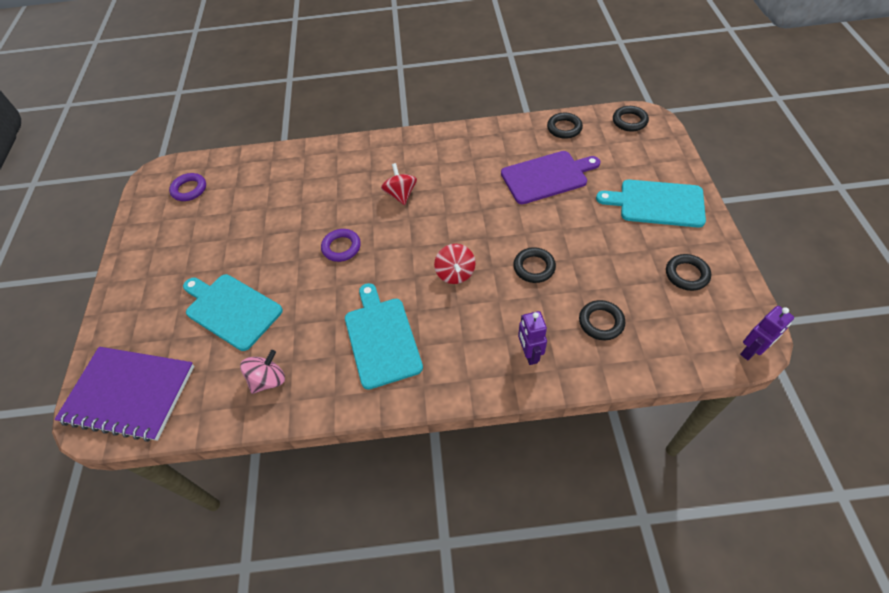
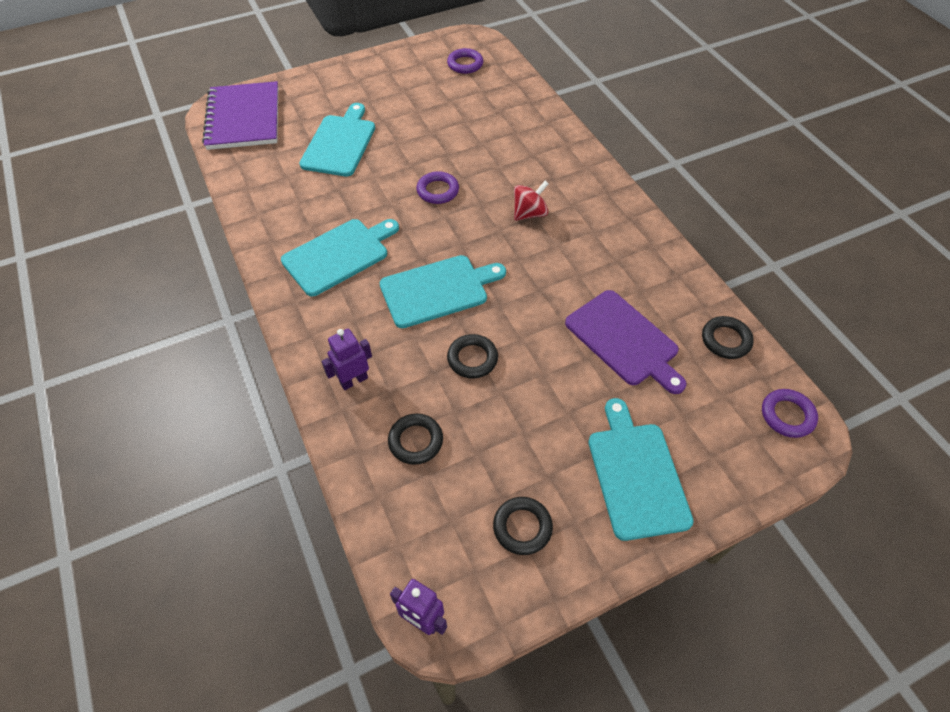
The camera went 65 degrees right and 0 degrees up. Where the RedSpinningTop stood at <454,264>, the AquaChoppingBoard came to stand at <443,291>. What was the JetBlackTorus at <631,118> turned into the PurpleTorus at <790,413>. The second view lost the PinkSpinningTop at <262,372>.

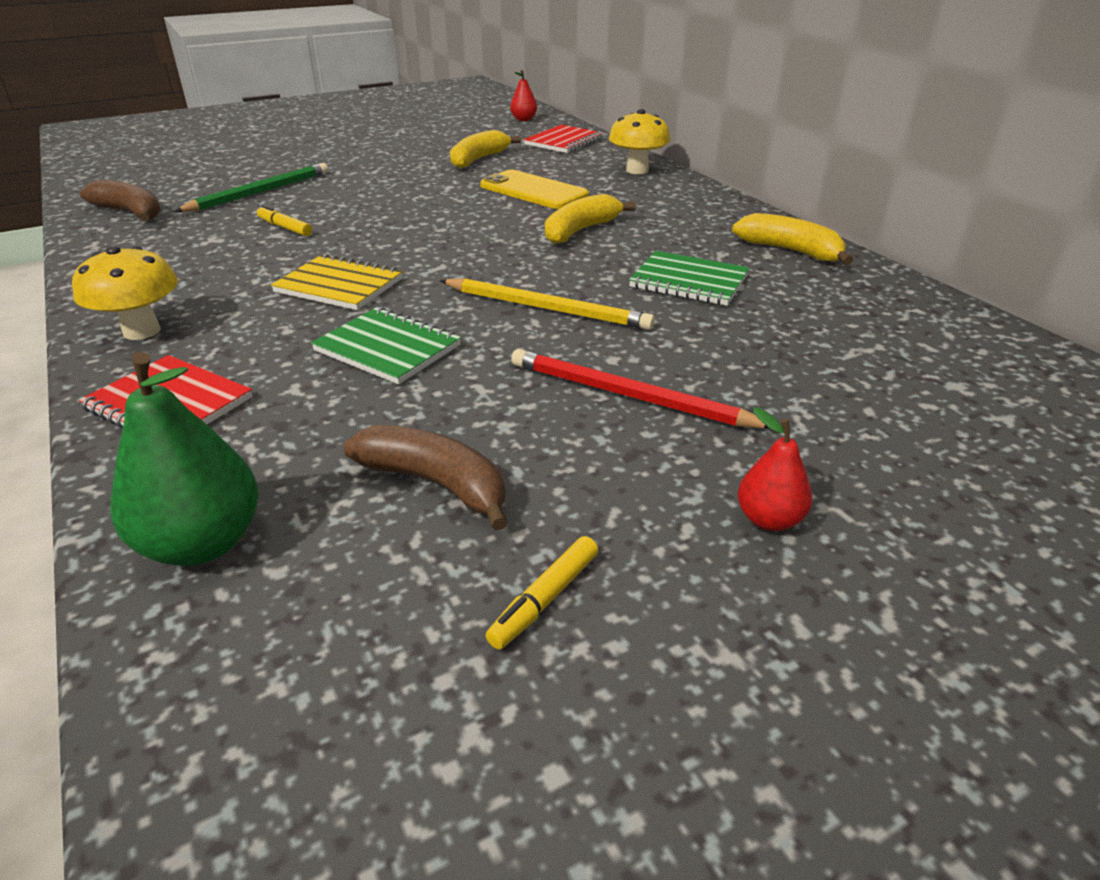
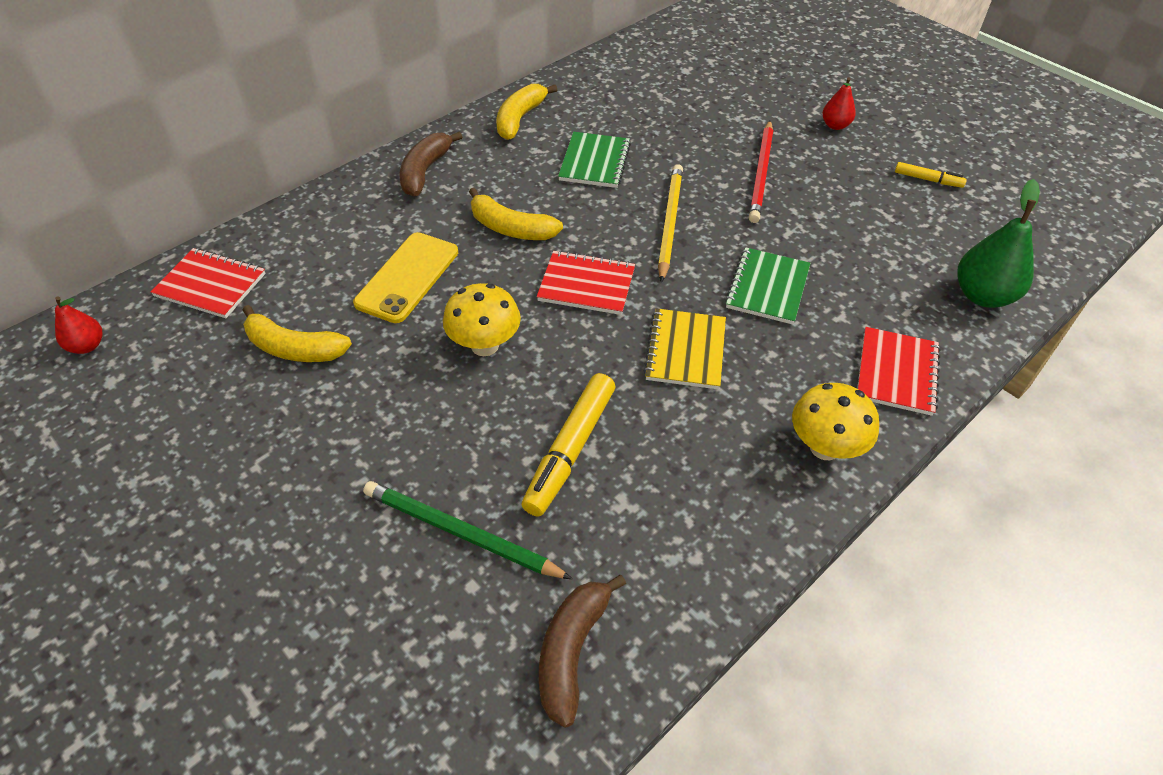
The camera went 105 degrees left and 15 degrees up. The DarkBrownToyBanana ended up elsewhere, having gone from <426,477> to <430,163>. The BrightYellowMushroom ended up elsewhere, having gone from <639,141> to <482,319>. The size of the BrightYellowMarker at <284,220> changed by a factor of 1.90. The second view gained the RedNotebook at <586,282>.

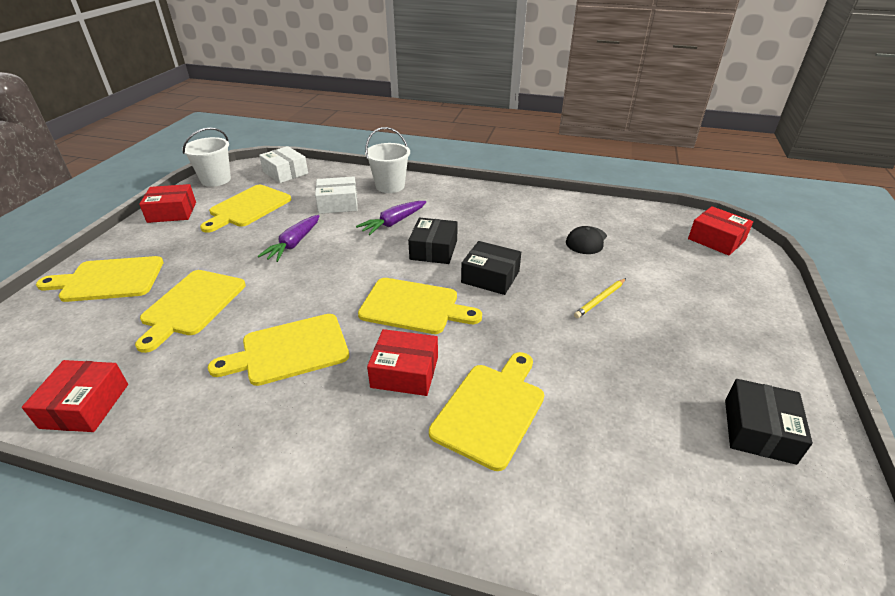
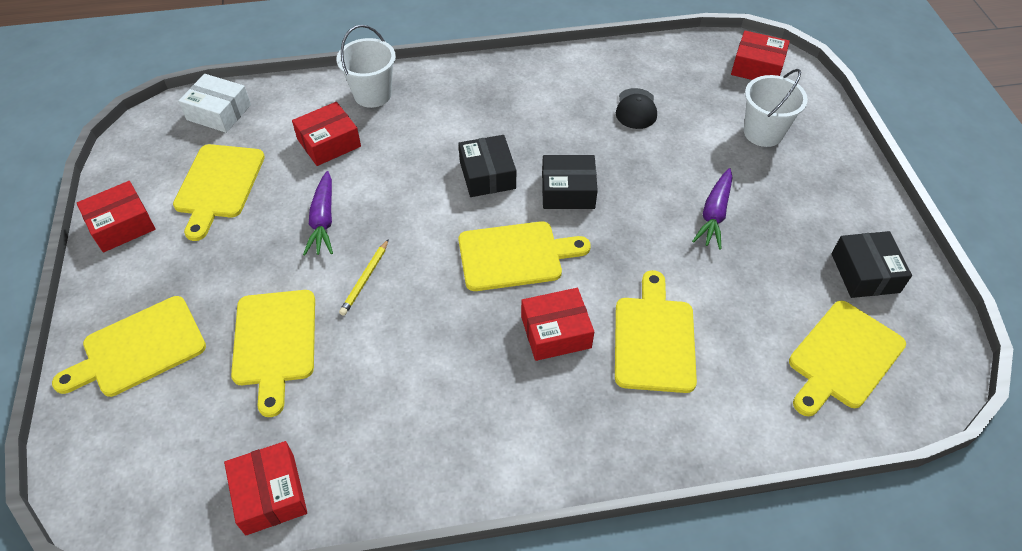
The camera went 25 degrees left and 15 degrees up. What was the PureWhiteBox at <336,195> turned into the RedBox at <326,134>. The BrightYellowPencil ended up elsewhere, having gone from <600,298> to <364,277>. The PurpleCarrot ended up elsewhere, having gone from <391,218> to <712,209>. The PureWhitePail ended up elsewhere, having gone from <206,157> to <776,108>. The BrightYellowChoppingBoard ended up elsewhere, having gone from <278,350> to <847,358>.

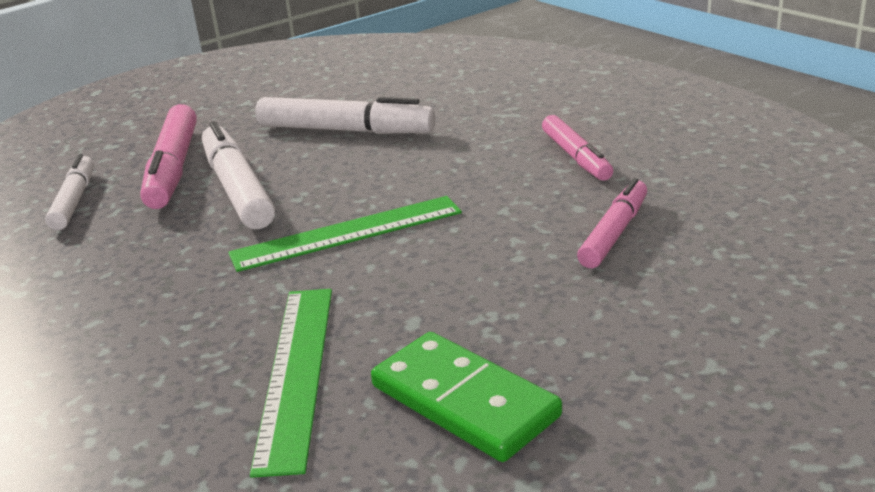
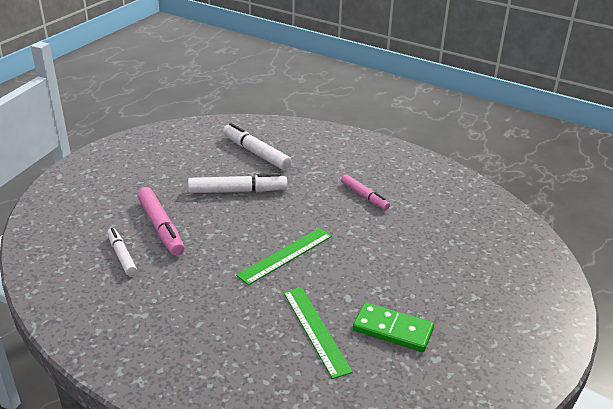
The camera went 25 degrees left and 5 degrees up. The PureWhiteMarker ended up elsewhere, having gone from <238,175> to <257,146>. The second view lost the PinkMarker at <612,223>.

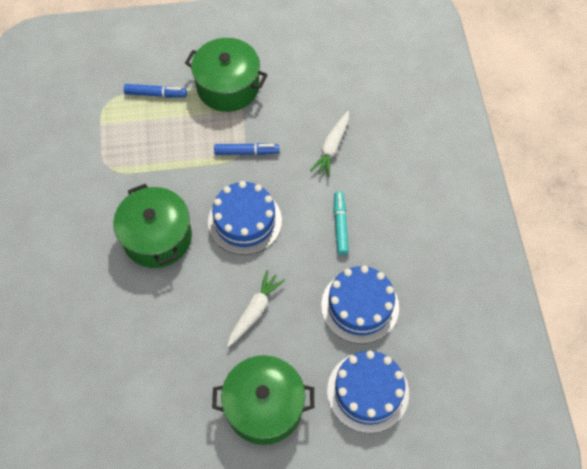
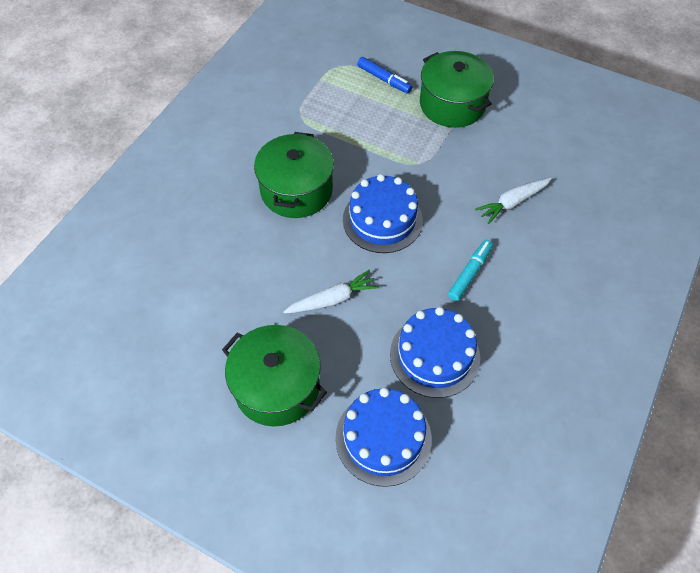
The camera went 35 degrees right and 5 degrees down. The second view lost the BlueMarker at <246,149>.

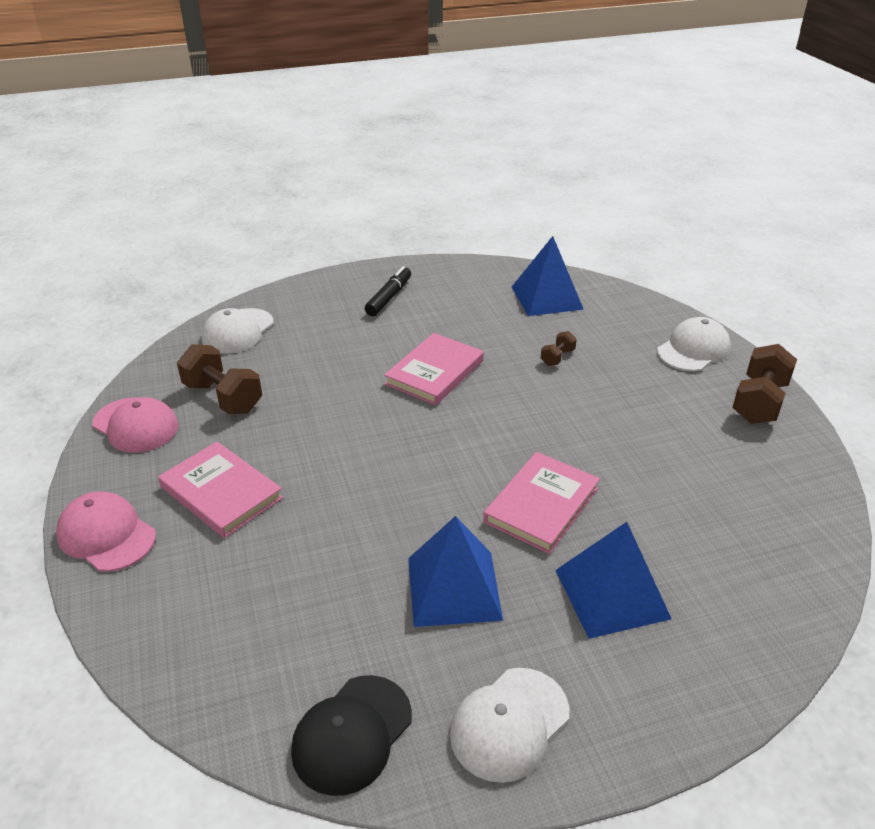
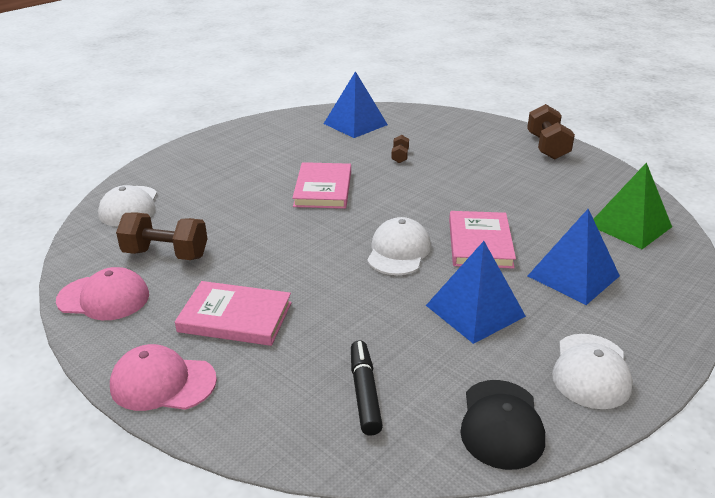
The camera went 30 degrees left and 5 degrees down. The JetBlackMarker ended up elsewhere, having gone from <388,291> to <367,388>. The PureWhiteBaseballCap ended up elsewhere, having gone from <694,344> to <399,246>. The second view gained the LeafGreenPyramidShape at <633,205>.

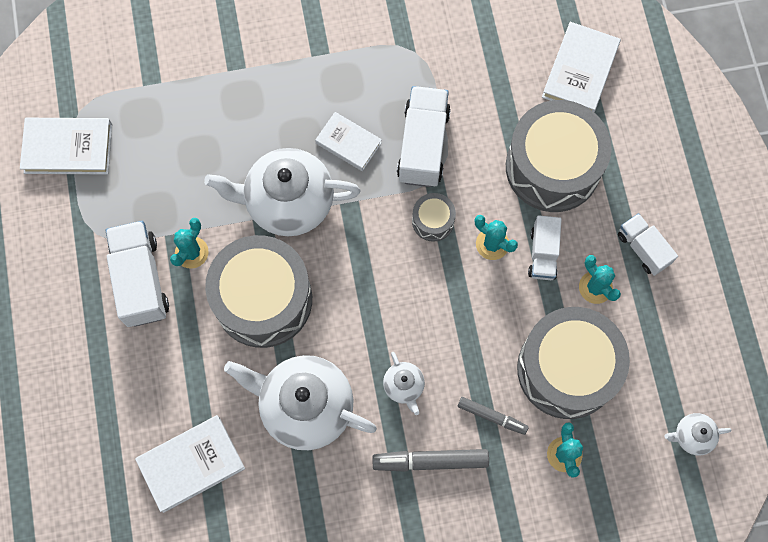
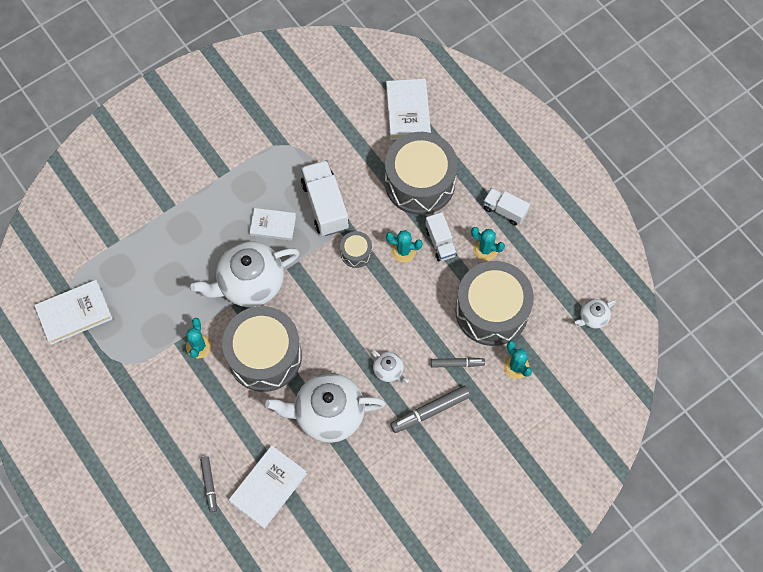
The camera went 25 degrees left and 5 degrees down. The second view gained the GreyMarker at <208,484>. The second view lost the PureWhiteTruck at <137,274>.

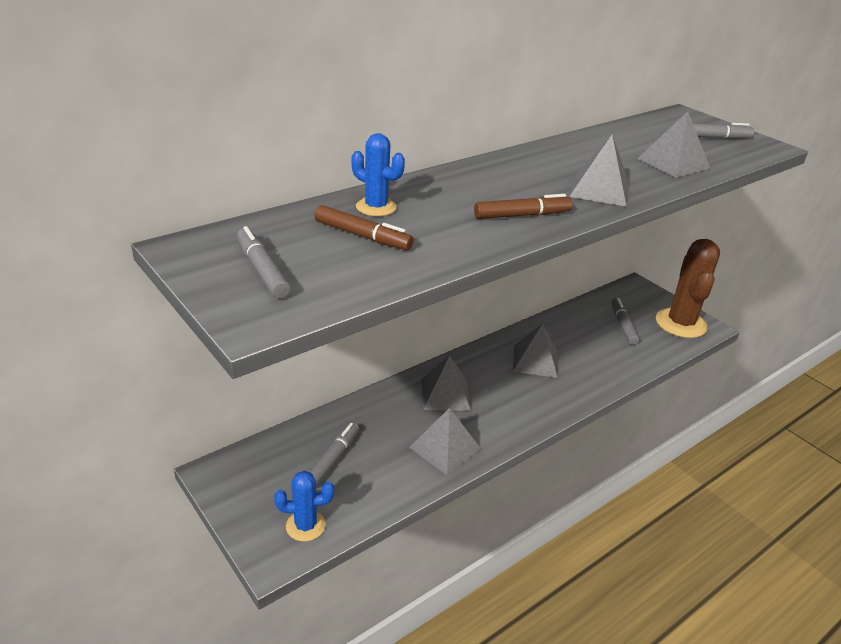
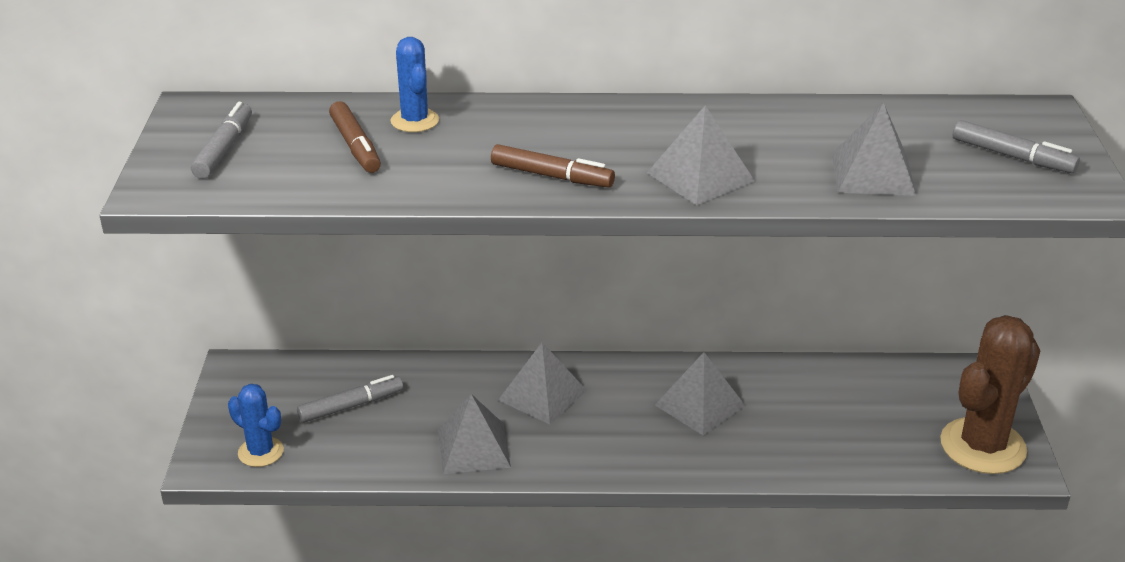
The camera went 40 degrees right and 0 degrees up. The second view lost the GreyMarker at <625,321>.

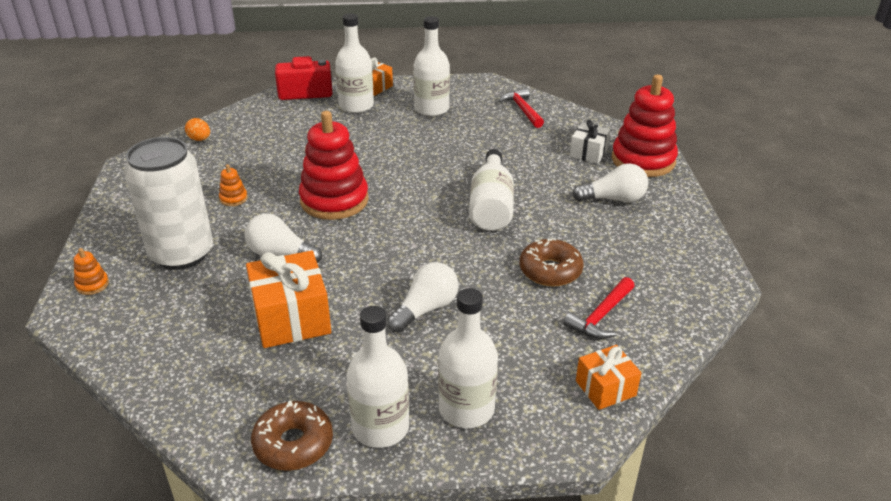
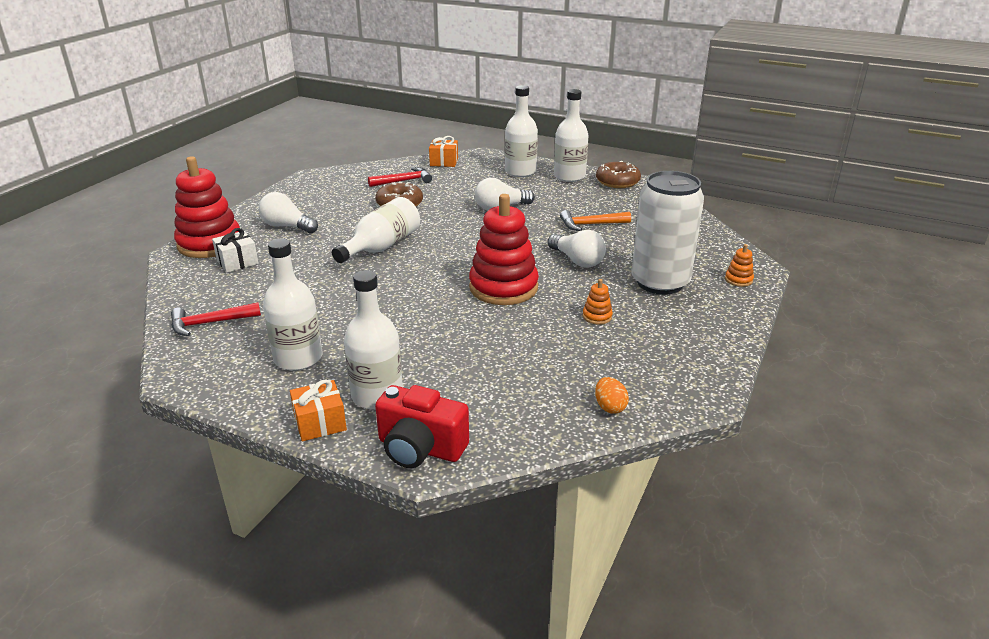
The camera went 150 degrees left and 5 degrees down. The RedClawHammer at <521,108> ended up facing another way, 60 degrees clockwise from before. Where the OrangeWrappedGift stood at <288,299>, the OrangeClawHammer came to stand at <595,220>.

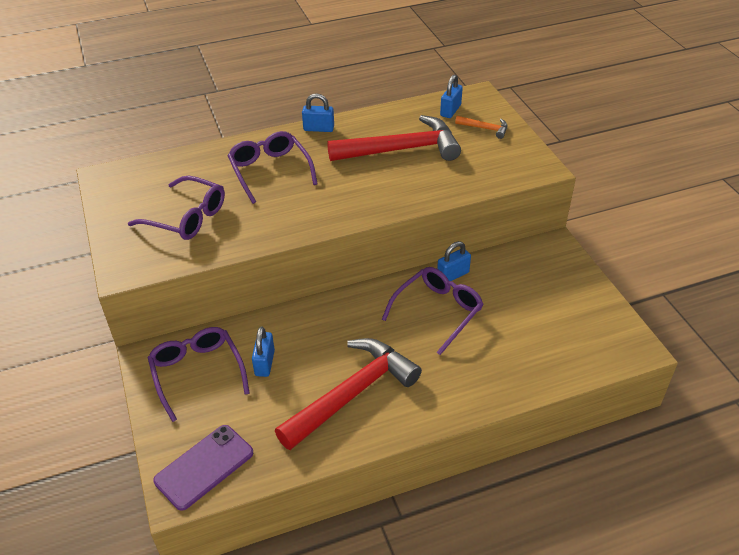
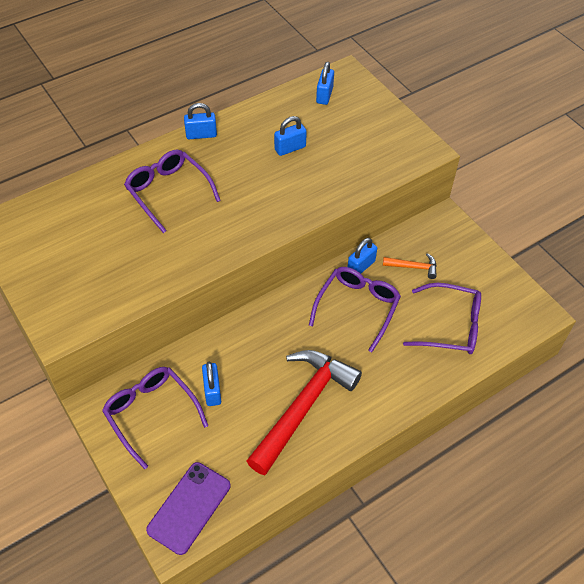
The camera went 15 degrees left and 10 degrees up. Where the RedClawHammer stood at <394,138>, the BluePadlock came to stand at <290,136>. The OrangeClawHammer ended up elsewhere, having gone from <481,127> to <410,266>. The PurpleSpectacles ended up elsewhere, having gone from <176,208> to <442,318>.

